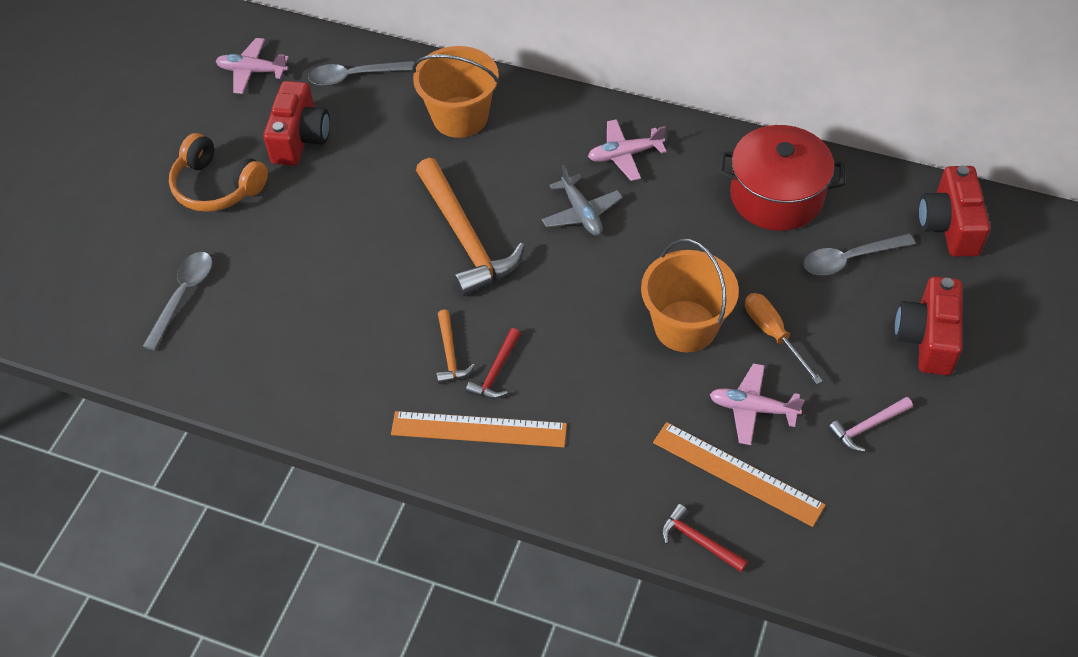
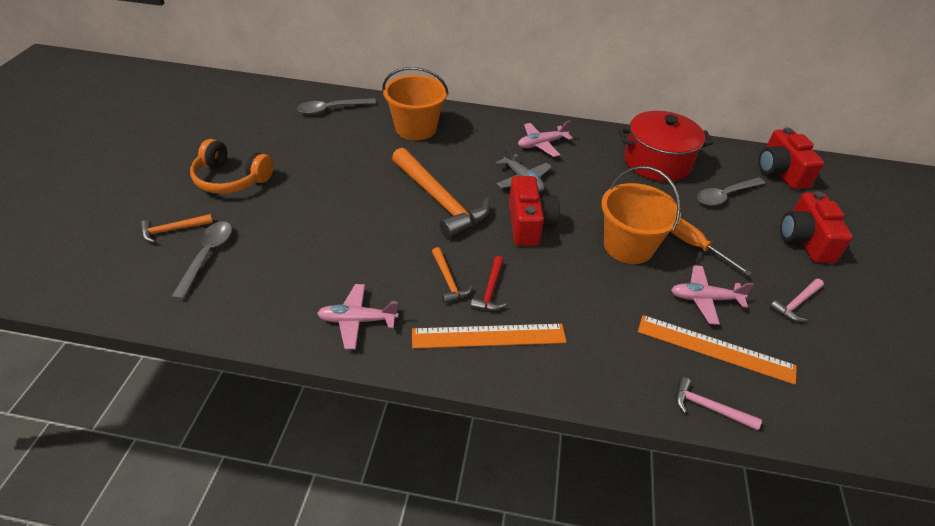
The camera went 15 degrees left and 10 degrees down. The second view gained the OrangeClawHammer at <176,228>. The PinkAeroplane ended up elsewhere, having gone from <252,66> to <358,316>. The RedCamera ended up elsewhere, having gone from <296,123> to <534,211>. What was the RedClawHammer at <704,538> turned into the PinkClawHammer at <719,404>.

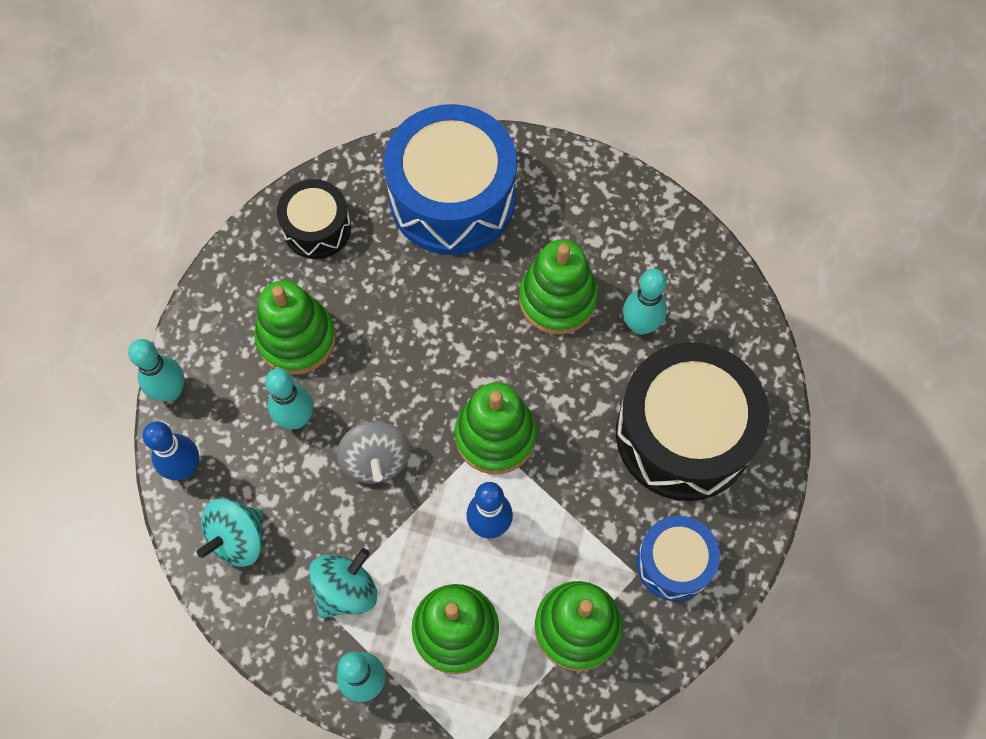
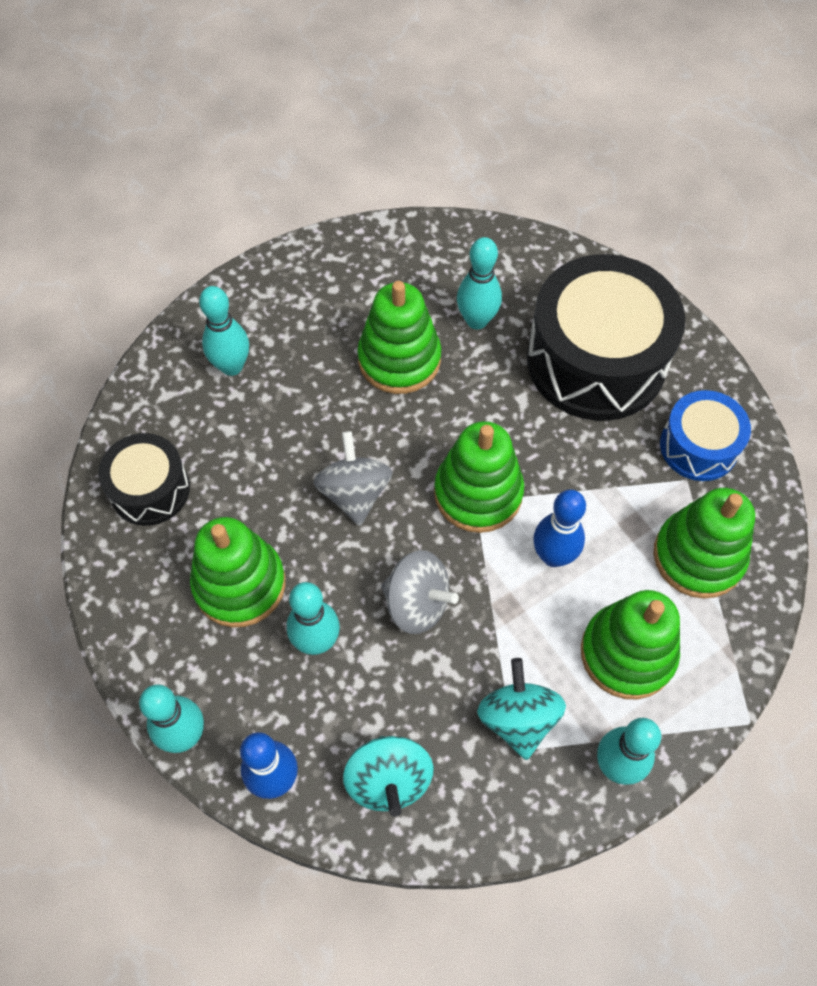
The camera went 50 degrees left and 5 degrees down. Where the BlueDrum stood at <450,179>, the AquaSkittle came to stand at <224,331>. The second view gained the GreySpinningTop at <353,478>.

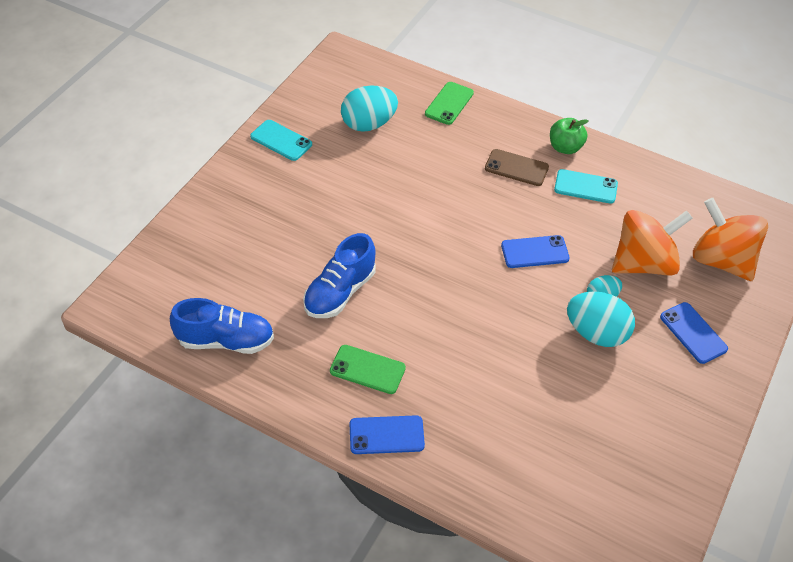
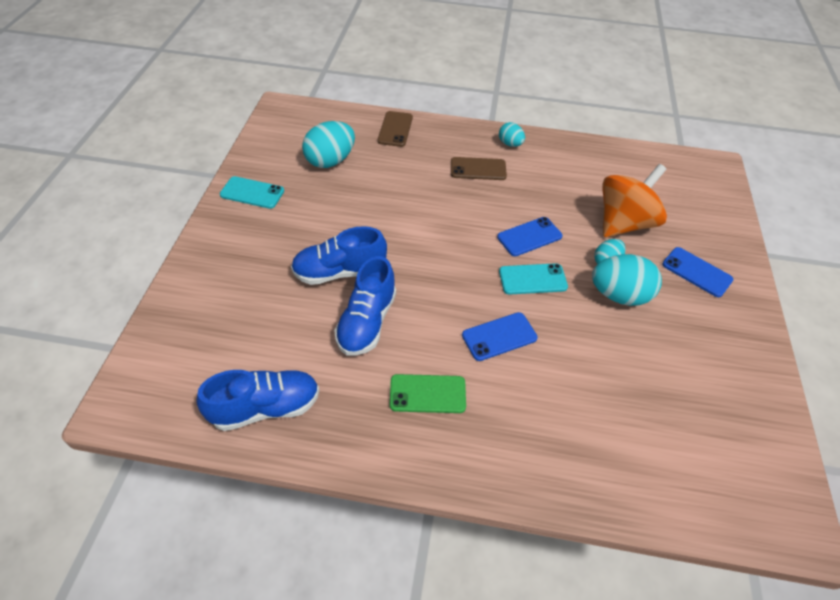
The camera went 20 degrees left and 0 degrees up. The second view gained the BlueSneaker at <339,255>. What was the LeafGreenPhone at <449,103> turned into the DarkBrownPhone at <395,129>. The BluePhone ended up elsewhere, having gone from <387,434> to <500,336>. Where the LeafGreenToyApple stood at <569,136>, the AquaEggShape came to stand at <512,134>. The AquaPhone ended up elsewhere, having gone from <586,186> to <533,279>. The second view lost the OrangeSpinningTop at <730,239>.

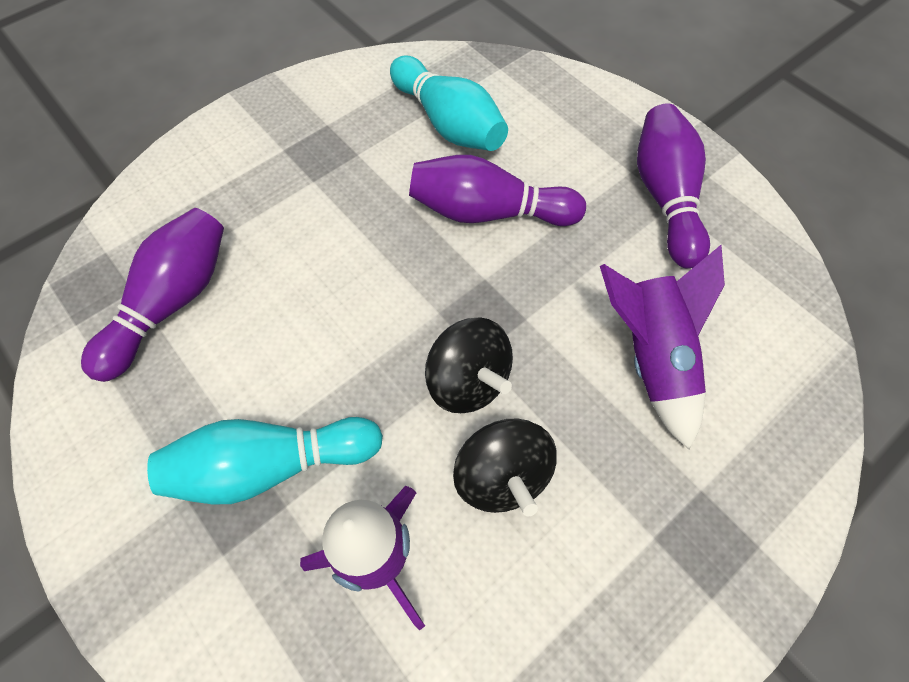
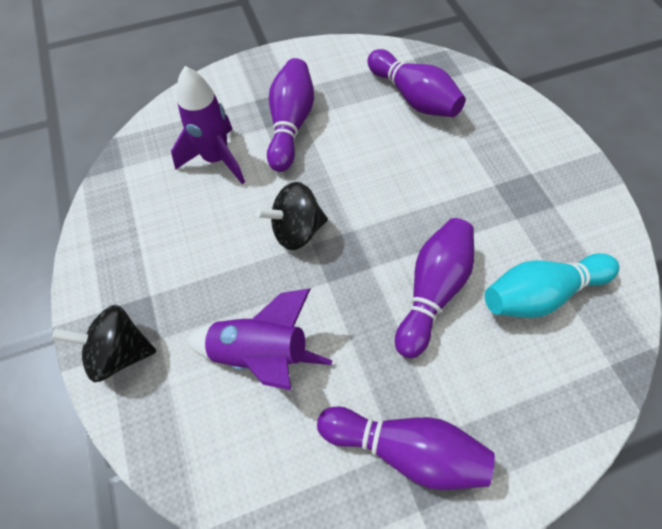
The camera went 110 degrees right and 0 degrees up. The JetBlackSpinningTop ended up elsewhere, having gone from <505,467> to <104,344>. What was the AquaSkittle at <265,460> turned into the PurpleSkittle at <290,115>.

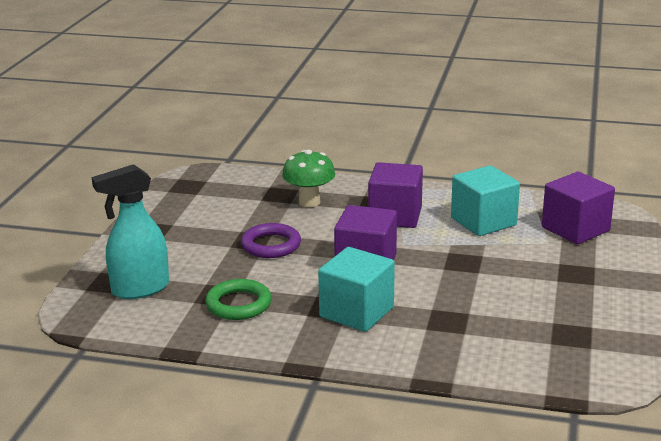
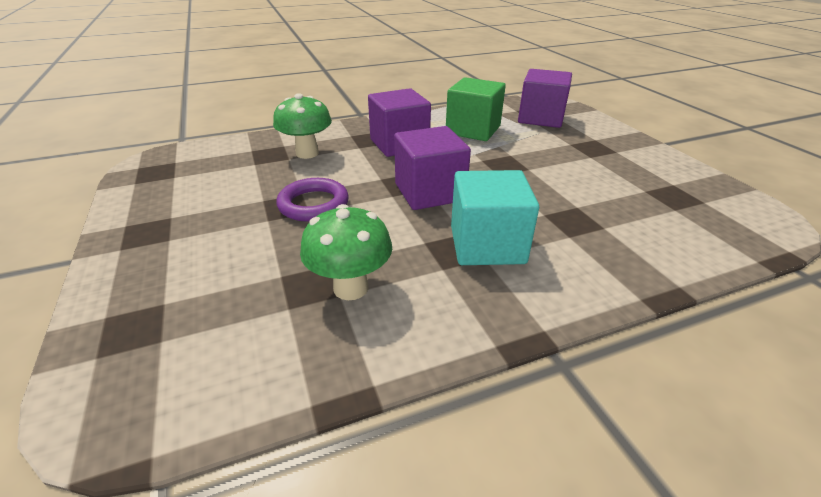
The camera went 35 degrees left and 10 degrees up. Where the LeafGreenTorus stood at <238,299>, the LeafGreenMushroom came to stand at <346,252>. What was the AquaBlock at <485,200> turned into the LeafGreenBlock at <476,109>. The second view lost the AquaSprayCleaner at <130,231>.

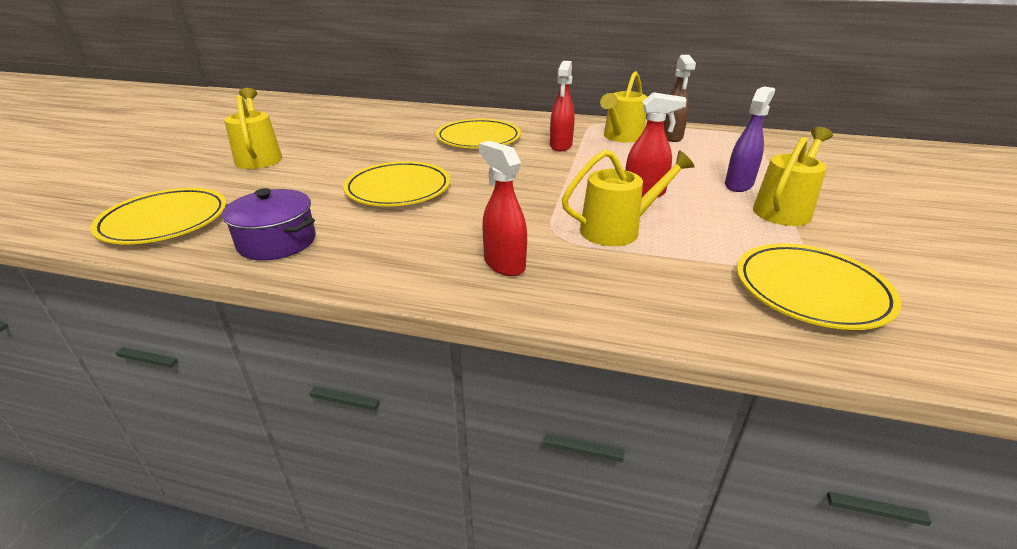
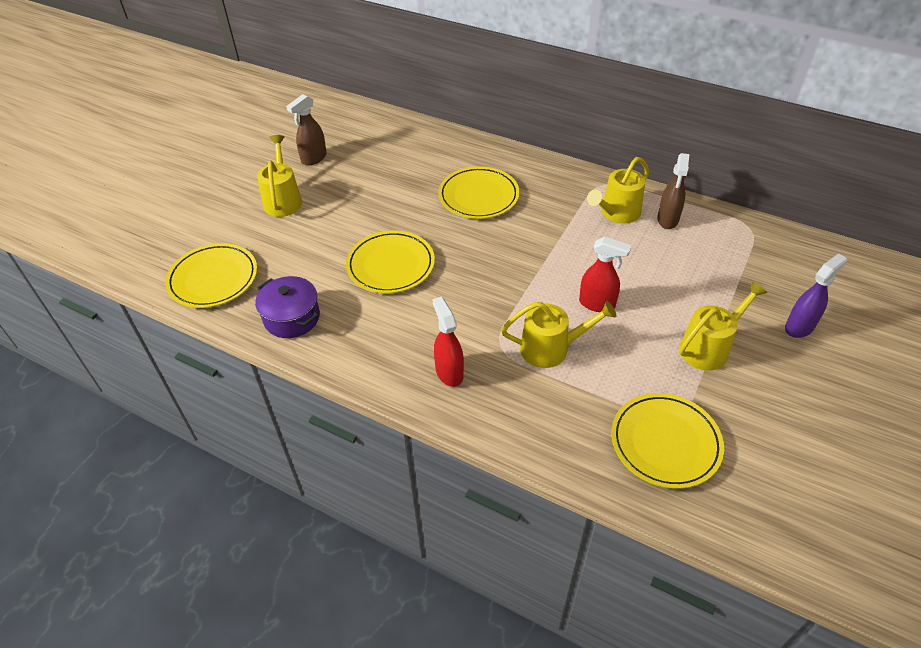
The camera went 15 degrees right and 15 degrees up. The second view gained the DarkBrownSprayCleaner at <306,130>. The PurpleSprayCleaner ended up elsewhere, having gone from <750,139> to <816,295>. The second view lost the RedSprayCleaner at <562,106>.

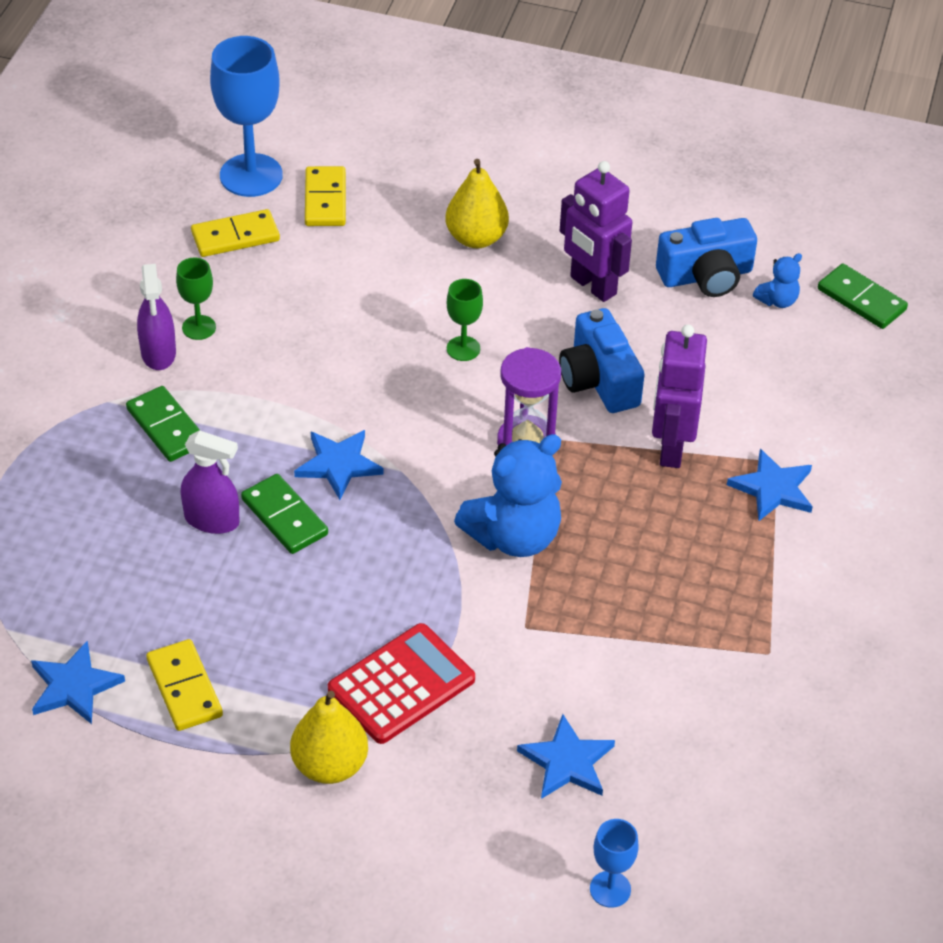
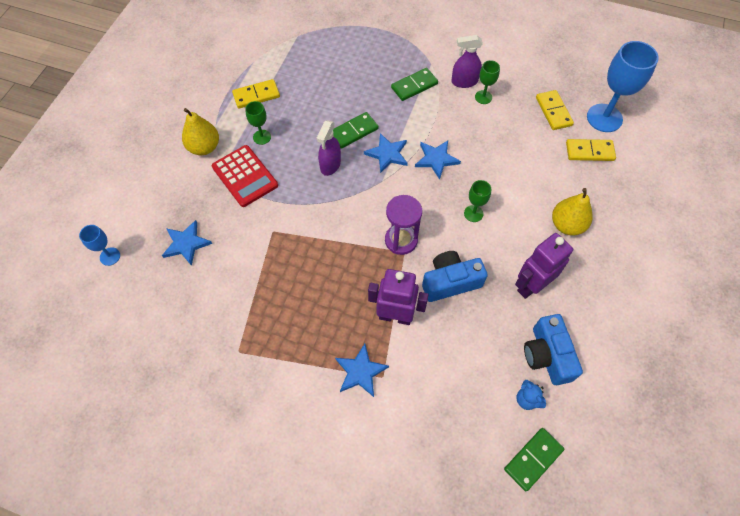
The camera went 95 degrees right and 15 degrees up. The second view gained the LeafGreenGoblet at <258,123>. The PurpleSprayCleaner ended up elsewhere, having gone from <210,482> to <329,148>. The BlueStarShape ended up elsewhere, having gone from <78,682> to <438,159>. The second view lost the BlueTeddyBear at <508,495>.

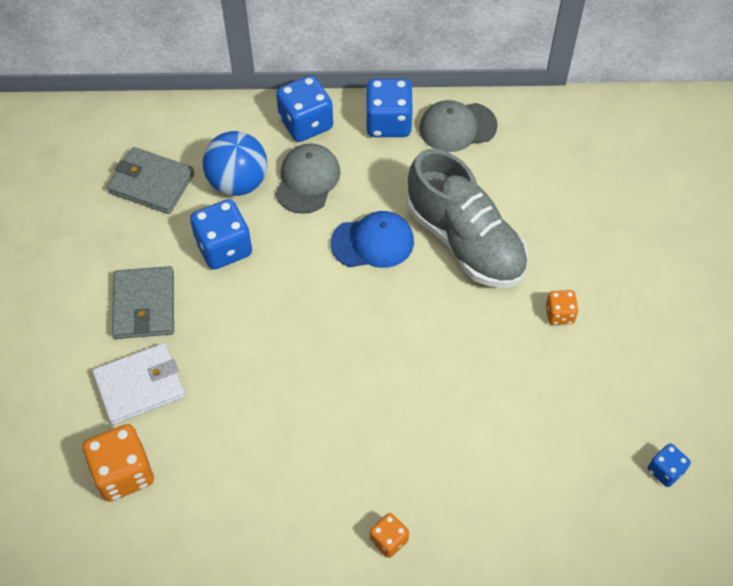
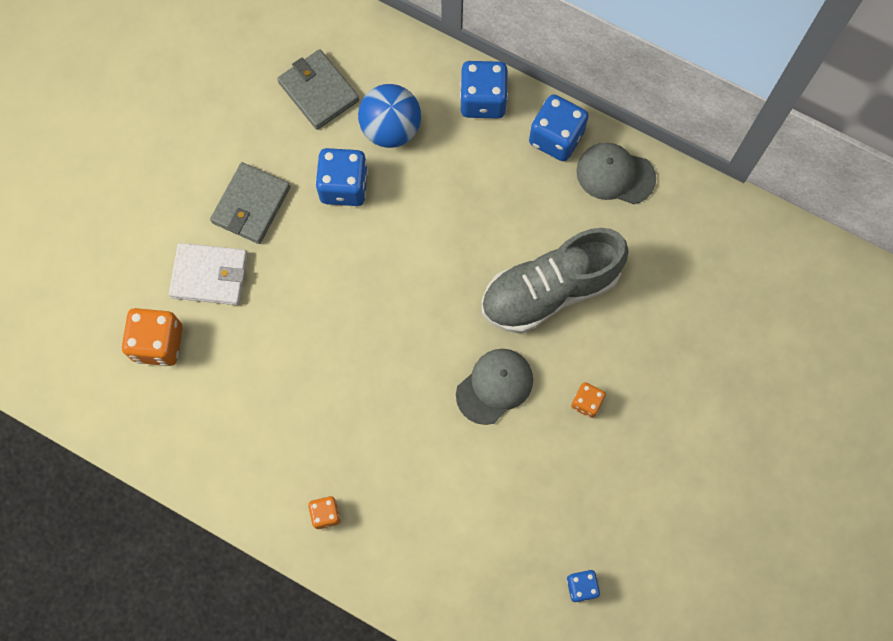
The camera went 30 degrees right and 15 degrees up. The GreyBaseballCap ended up elsewhere, having gone from <307,179> to <494,387>. The GreySneaker at <467,218> ended up facing another way, 75 degrees clockwise from before. The second view lost the BlueBaseballCap at <372,239>.

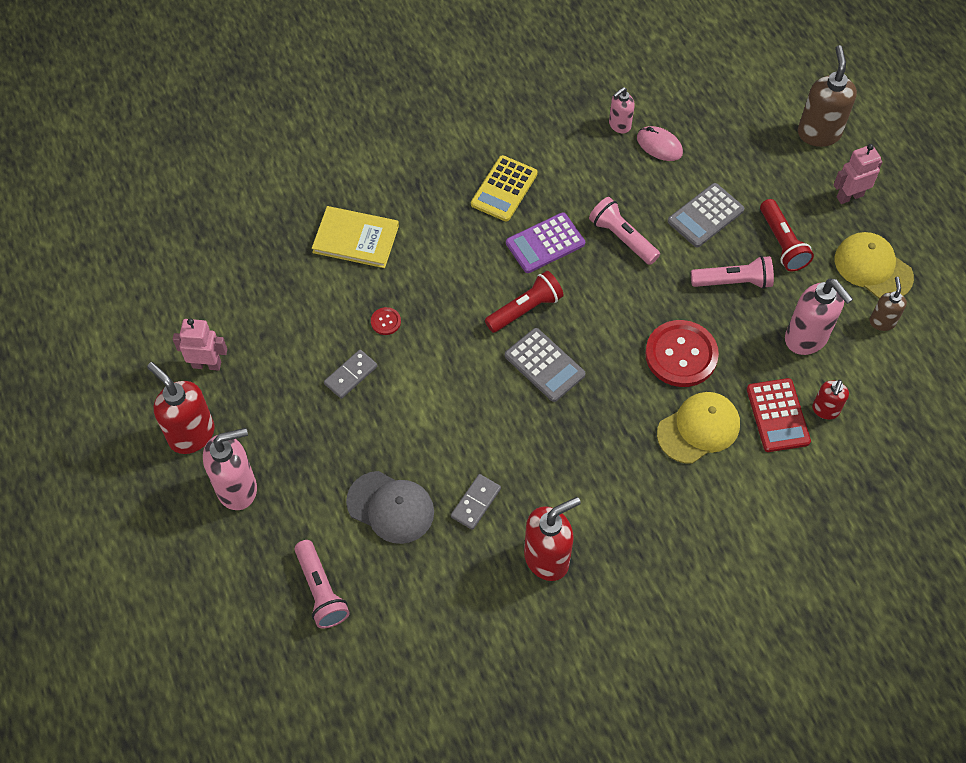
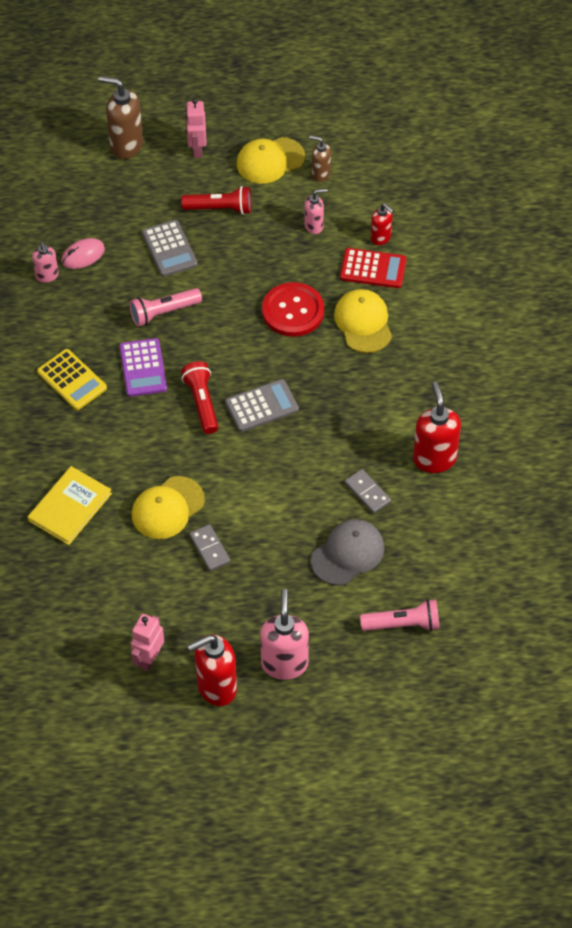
The camera went 70 degrees left and 5 degrees down. Where the RedSewingButton stood at <386,321>, the BrightYellowBaseballCap came to stand at <168,507>. The size of the PinkPumpBottle at <819,317> changed by a factor of 0.56. The second view lost the PinkFlashlight at <732,272>.

